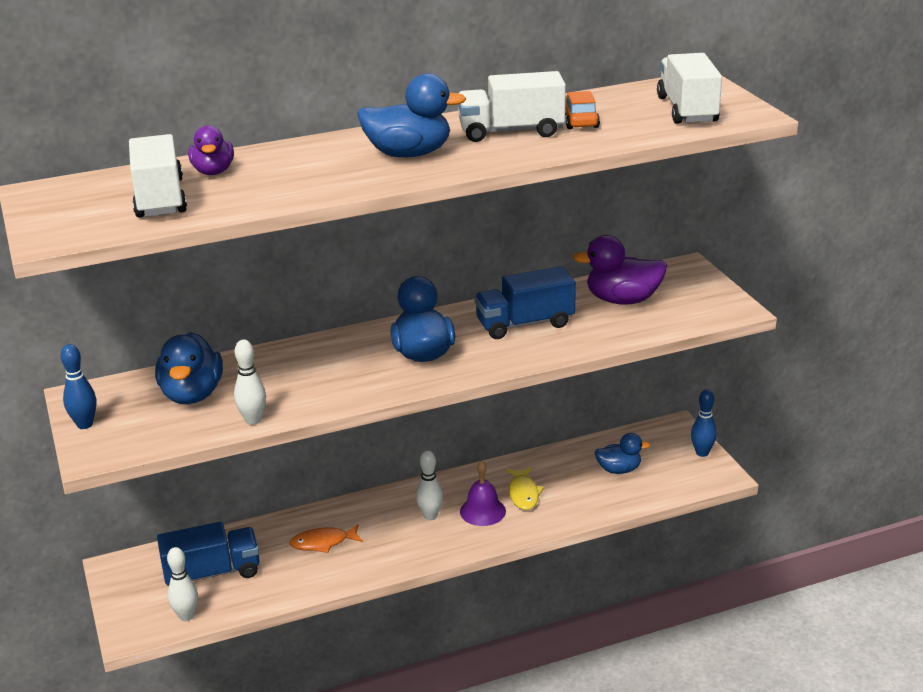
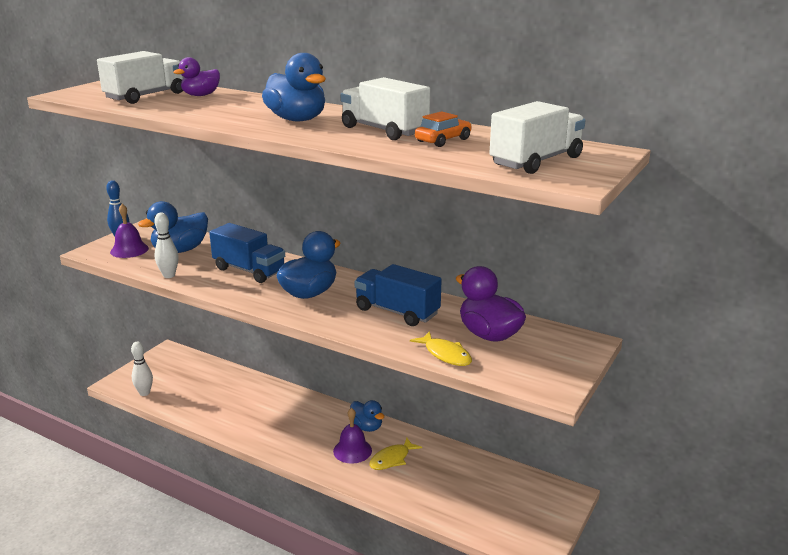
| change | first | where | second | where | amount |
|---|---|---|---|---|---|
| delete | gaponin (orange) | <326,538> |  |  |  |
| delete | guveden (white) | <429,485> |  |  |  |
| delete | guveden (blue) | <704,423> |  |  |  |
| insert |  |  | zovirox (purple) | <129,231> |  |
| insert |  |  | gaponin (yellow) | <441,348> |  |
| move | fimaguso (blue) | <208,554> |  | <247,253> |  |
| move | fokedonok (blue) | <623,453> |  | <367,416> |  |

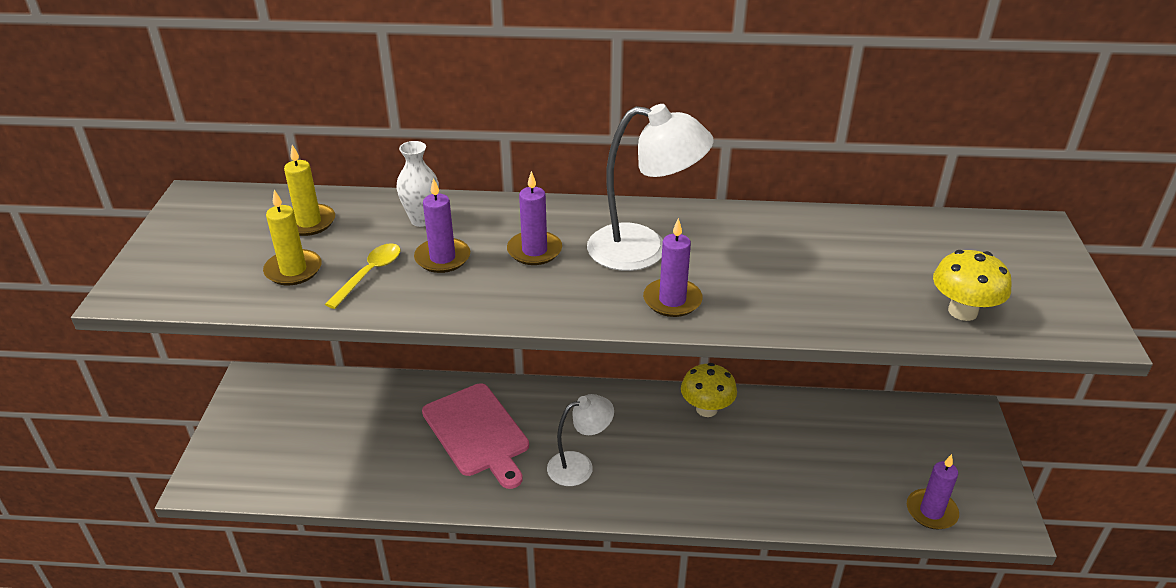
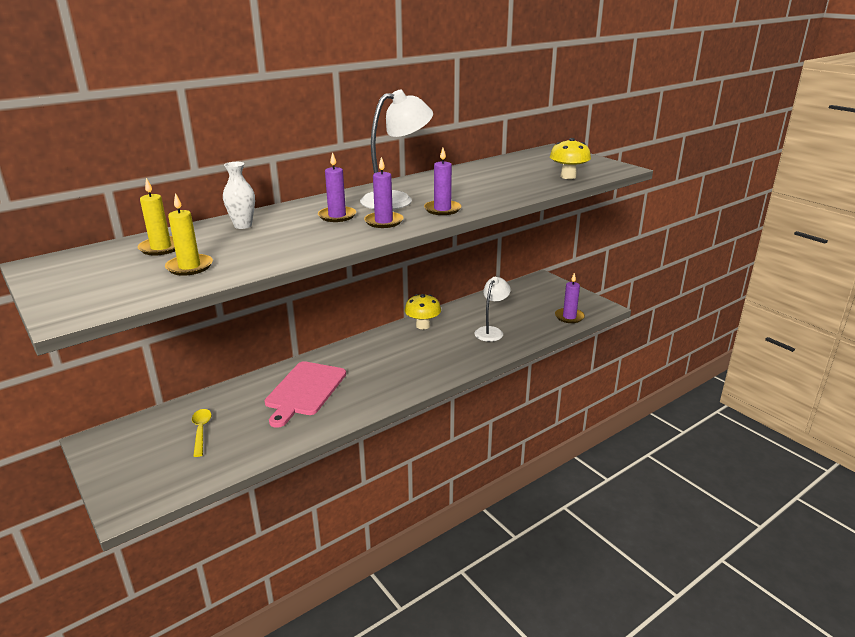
| change | first | where | second | where | amount |
|---|---|---|---|---|---|
| move | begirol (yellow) | <362,276> |  | <202,433> |  |
| move | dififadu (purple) | <442,225> |  | <383,192> |  |
| move | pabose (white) | <580,440> |  | <492,309> |  |
| rotate | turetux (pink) | <475,436> |  | <305,394> | 90 degrees clockwise |

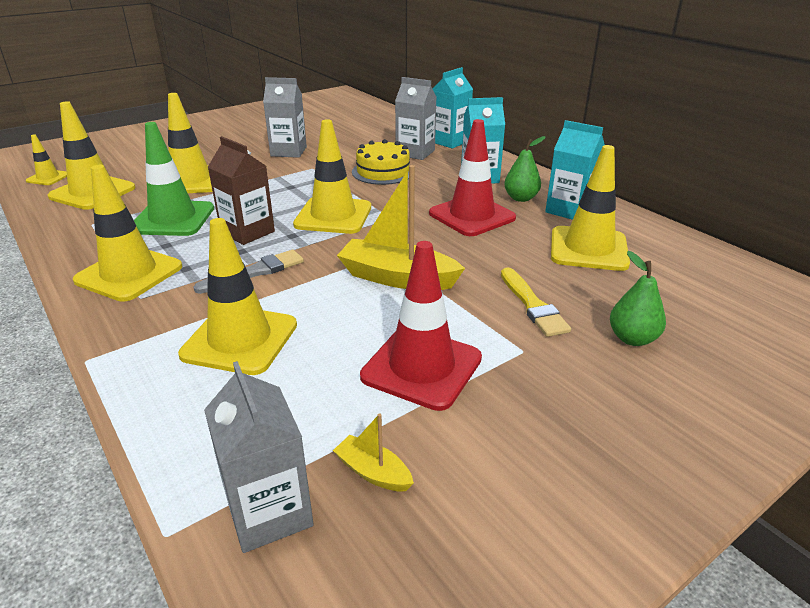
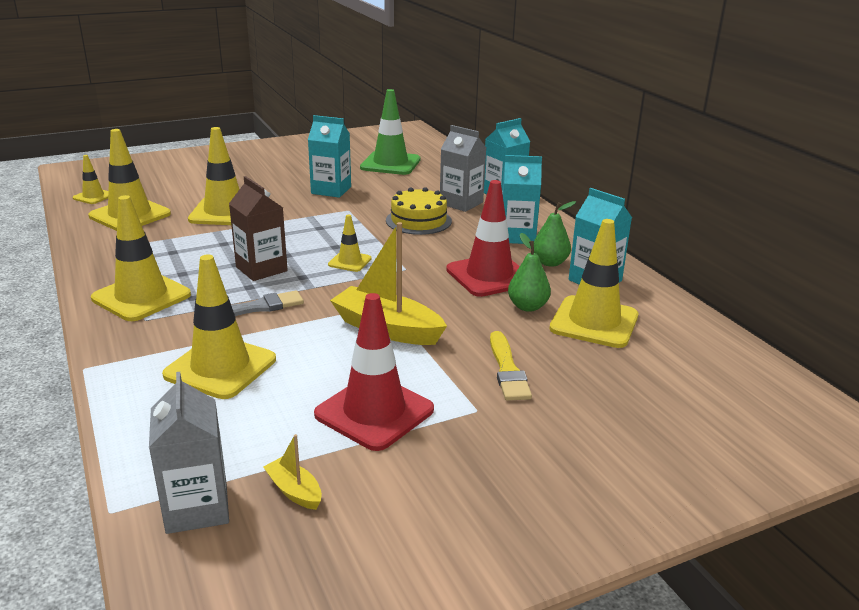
| change | first | where | second | where | amount |
|---|---|---|---|---|---|
| move | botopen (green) | <174,179> |  | <390,132> |  |
| move | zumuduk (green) | <638,298> |  | <529,272> |  |
| recolor | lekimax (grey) | <285,117> | lekimax (turquoise) | <329,156> |  |
| resize | botopen (yellow) | <332,176> |  | <350,243> | x0.52 |

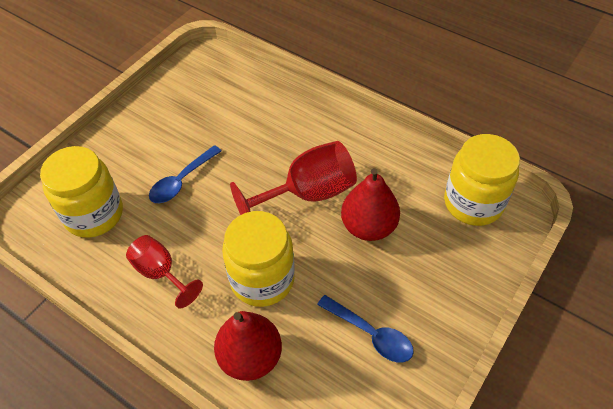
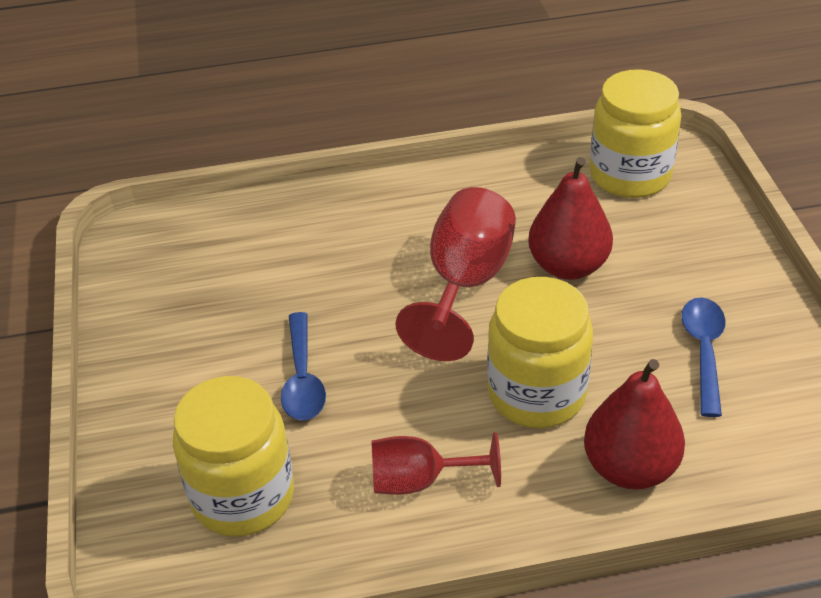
| change | first | where | second | where | amount |
|---|---|---|---|---|---|
| rotate | begirol (blue) | <365,329> |  | <703,357> | 75 degrees counterclockwise |

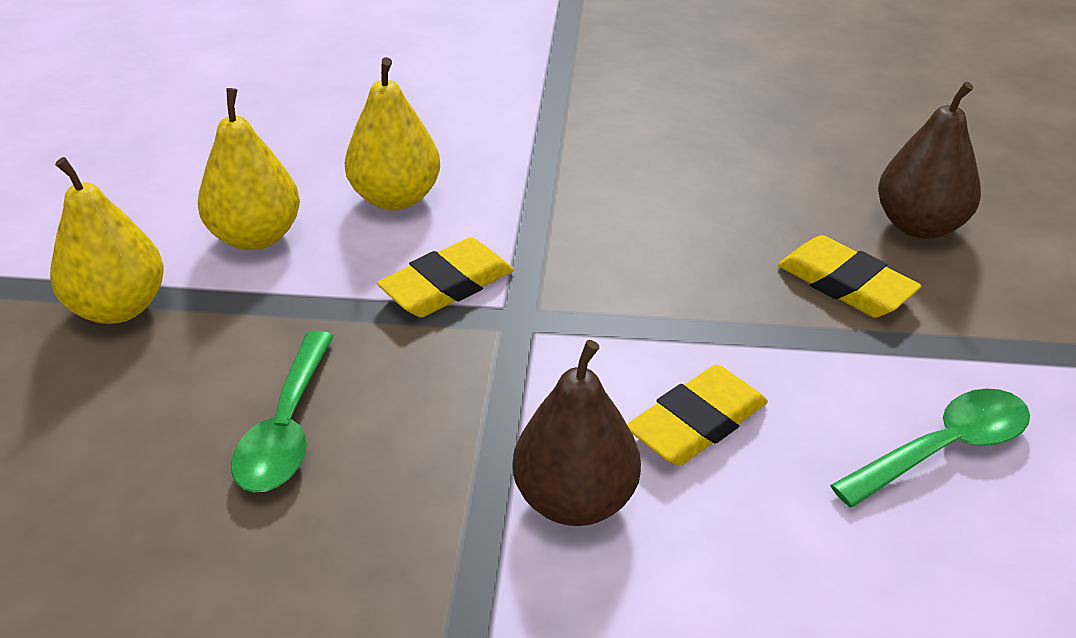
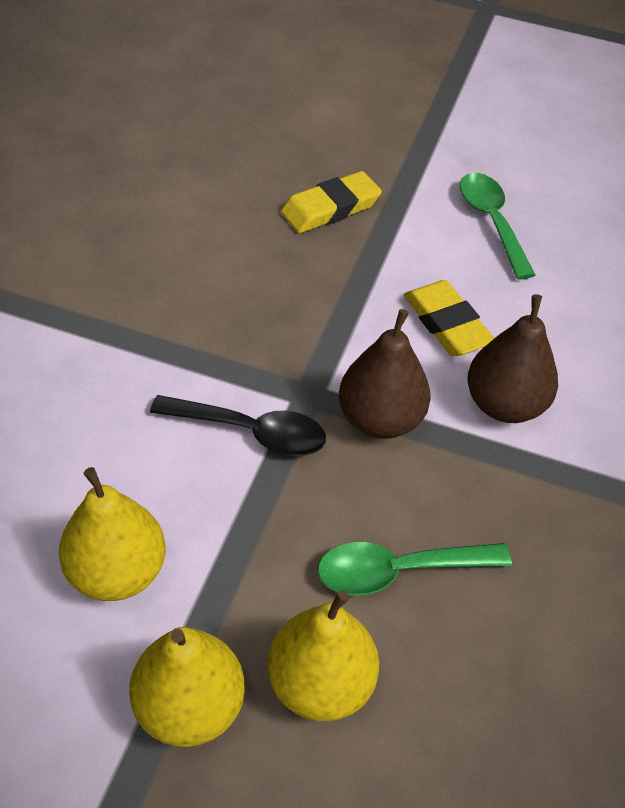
| change | first | where | second | where | amount |
|---|---|---|---|---|---|
| move | zumuduk (yellow) | <392,134> |  | <323,655> |  |
| move | zumuduk (brown) | <929,160> |  | <384,374> |  |
| replace | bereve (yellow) | <445,277> | begirol (black) | <238,425> |  |
| rotate | begirol (green) | <282,411> |  | <414,568> | 150 degrees clockwise |

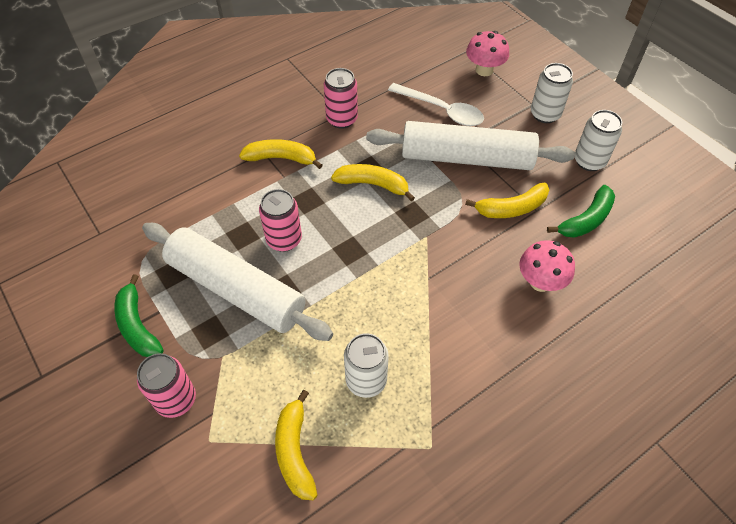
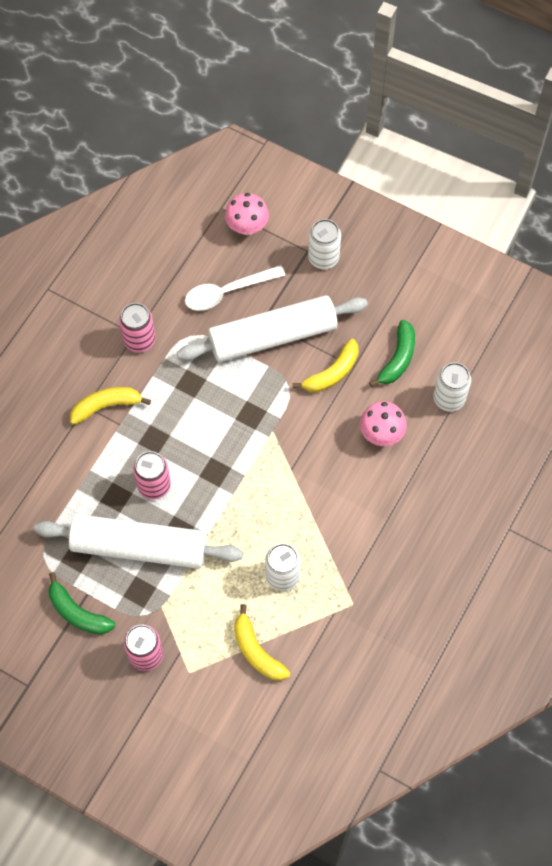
| change | first | where | second | where | amount |
|---|---|---|---|---|---|
| delete | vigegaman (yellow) | <373,182> |  |  |  |
| move | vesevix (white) | <598,140> |  | <452,386> |  |
| rotate | begirol (white) | <436,104> |  | <235,288> | 150 degrees clockwise |

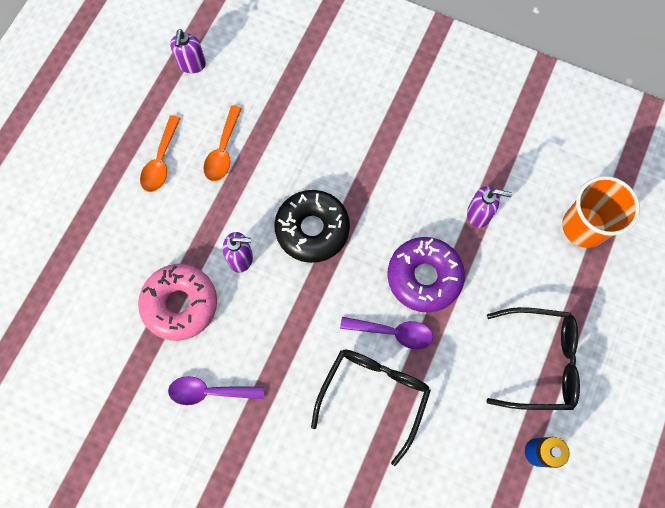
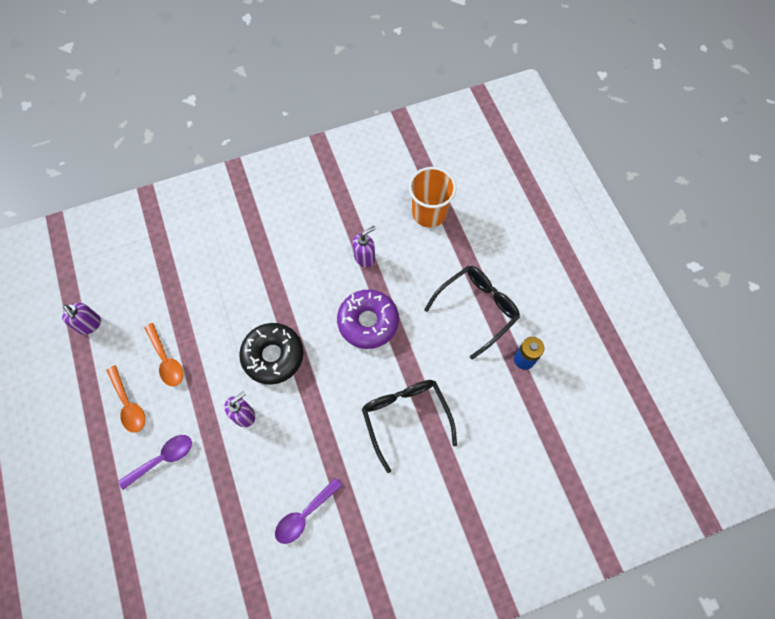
| change | first | where | second | where | amount |
|---|---|---|---|---|---|
| delete | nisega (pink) | <177,302> |  |  |  |
| move | begirol (purple) | <386,333> |  | <155,462> |  |

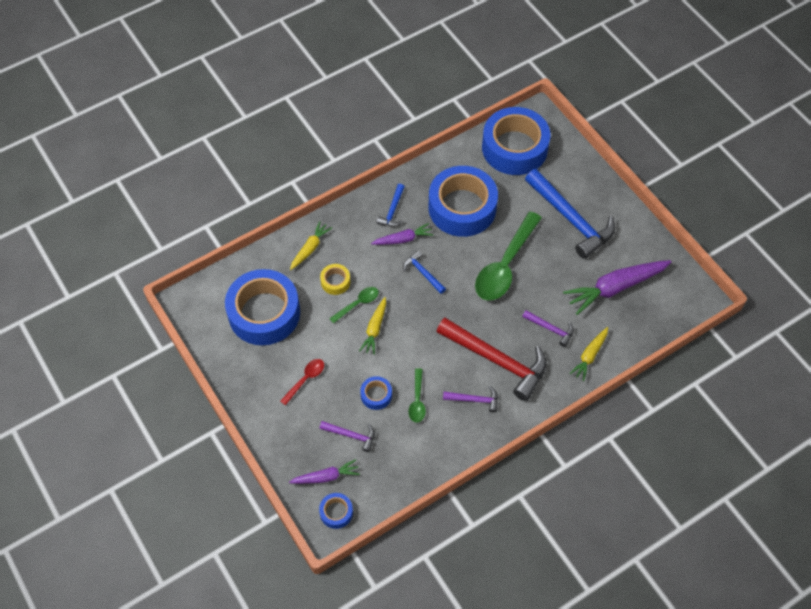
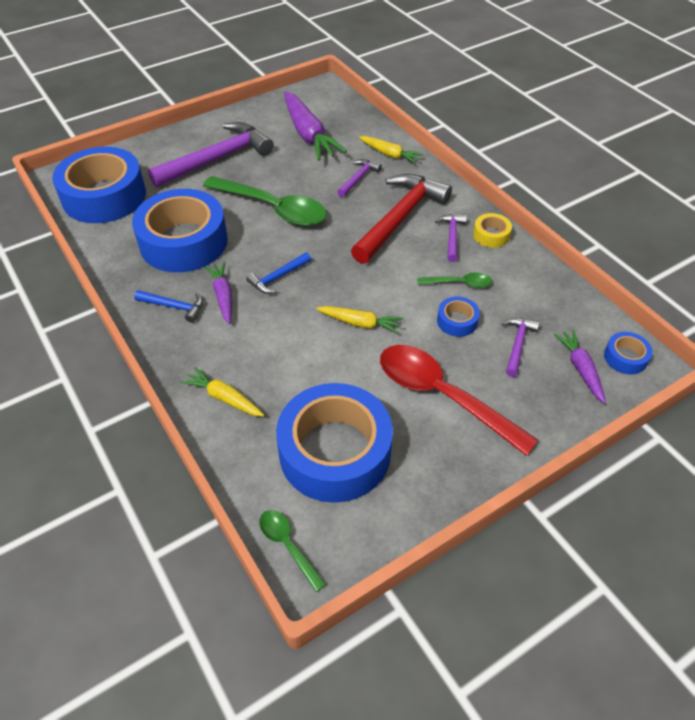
| change | first | where | second | where | amount |
|---|---|---|---|---|---|
| move | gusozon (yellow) | <335,279> |  | <492,230> |  |
| move | begirol (green) | <354,305> |  | <292,551> |  |
| recolor | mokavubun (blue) | <570,214> | mokavubun (purple) | <211,154> |  |
| resize | begirol (red) | <302,382> |  | <459,400> | x2.09 |

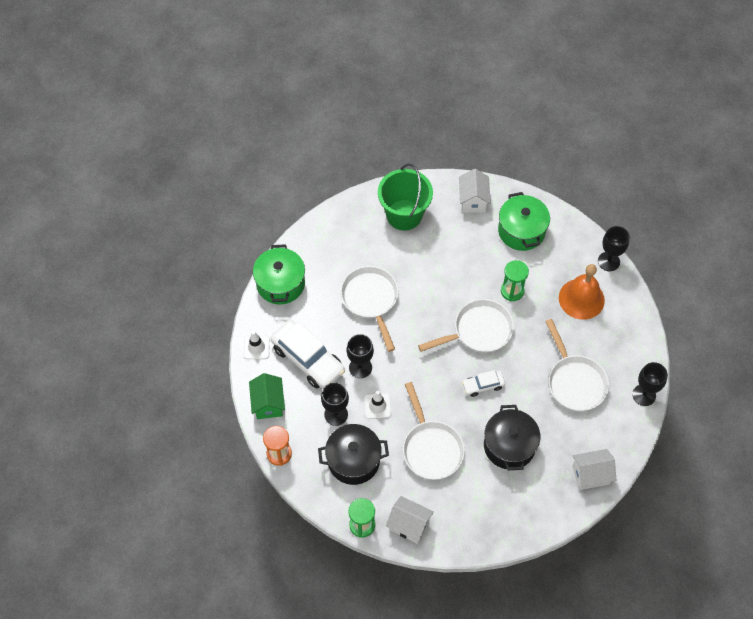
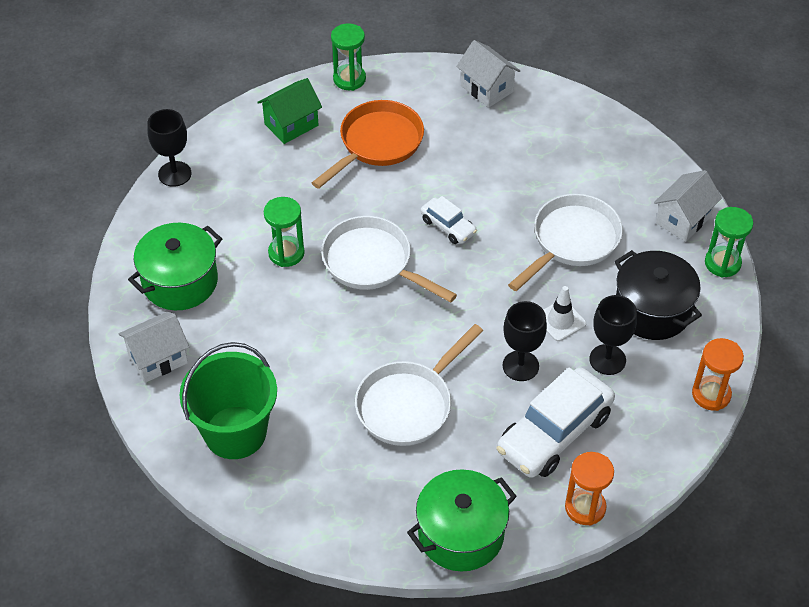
| change | first | where | second | where | amount |
|---|---|---|---|---|---|
| delete | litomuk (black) | <512,437> |  |  |  |
| delete | zovirox (orange) | <582,292> |  |  |  |
| move | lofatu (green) | <267,396> |  | <289,111> |  |
| replace | botopen (white) | <256,345> | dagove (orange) | <589,489> |  |
| replace | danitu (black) | <650,384> | dagove (green) | <348,57> |  |
| recolor | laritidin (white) | <577,365> | laritidin (orange) | <368,144> |  |
| rotate | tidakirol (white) | <308,354> |  | <556,422> | 150 degrees counterclockwise |
| rotate | lofatu (white) | <410,520> |  | <688,206> | 45 degrees clockwise |

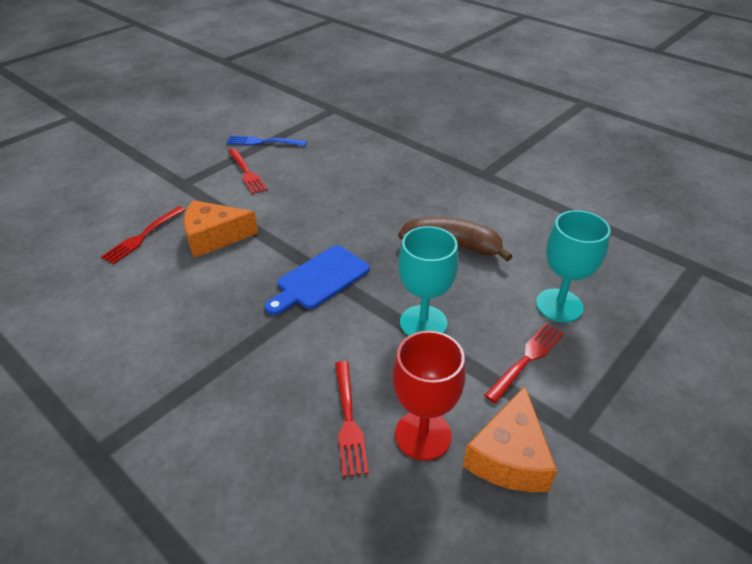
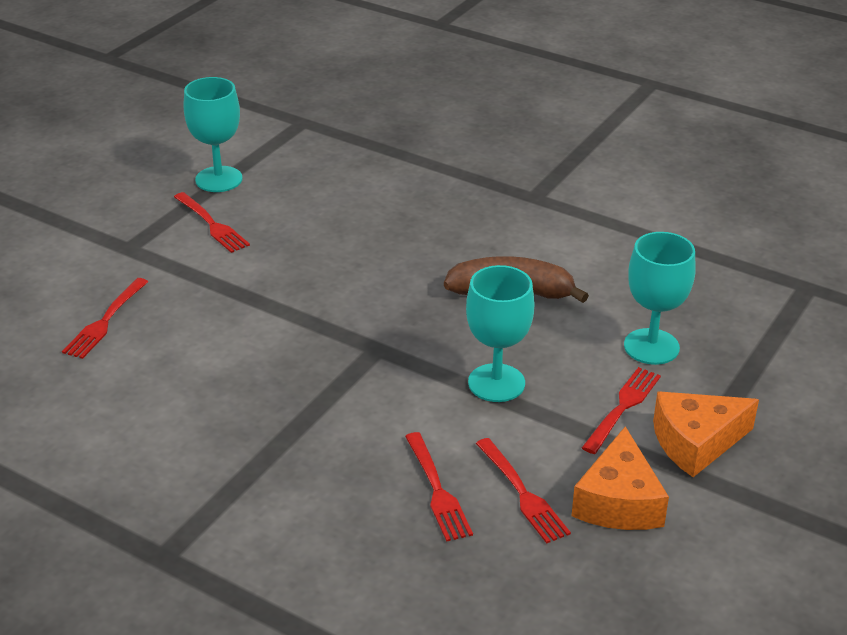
| change | first | where | second | where | amount |
|---|---|---|---|---|---|
| delete | turetux (blue) | <317,280> |  |  |  |
| move | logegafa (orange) | <221,229> |  | <706,434> |  |
| replace | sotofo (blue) | <266,141> | danitu (turquoise) | <213,134> |  |
| replace | danitu (red) | <429,396> | sotofo (red) | <523,490> |  |

